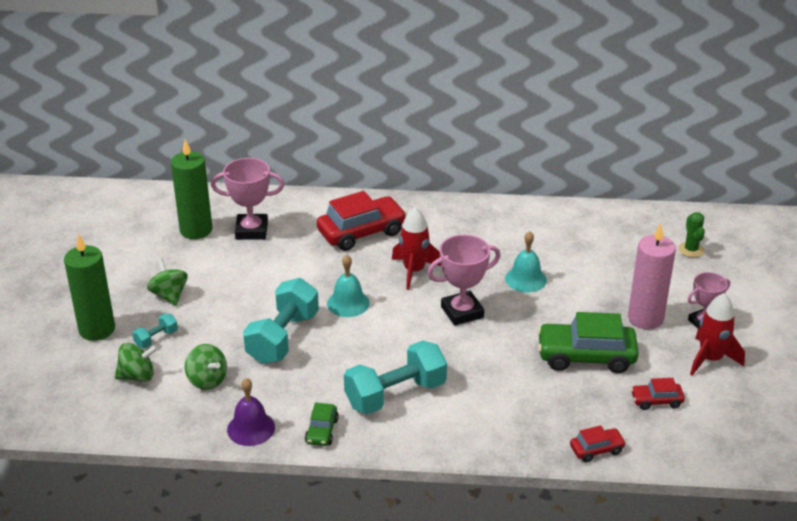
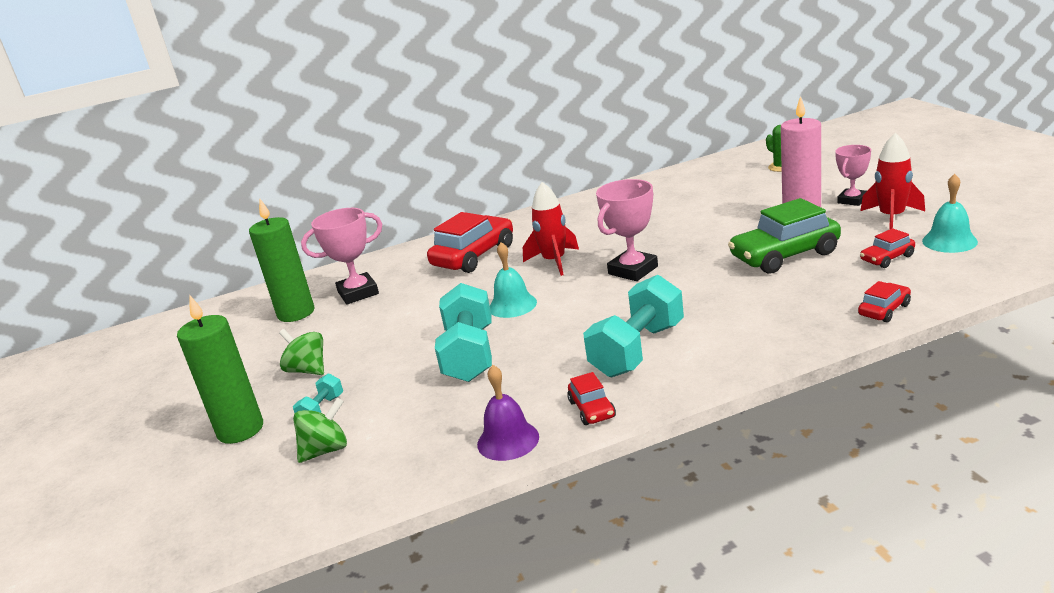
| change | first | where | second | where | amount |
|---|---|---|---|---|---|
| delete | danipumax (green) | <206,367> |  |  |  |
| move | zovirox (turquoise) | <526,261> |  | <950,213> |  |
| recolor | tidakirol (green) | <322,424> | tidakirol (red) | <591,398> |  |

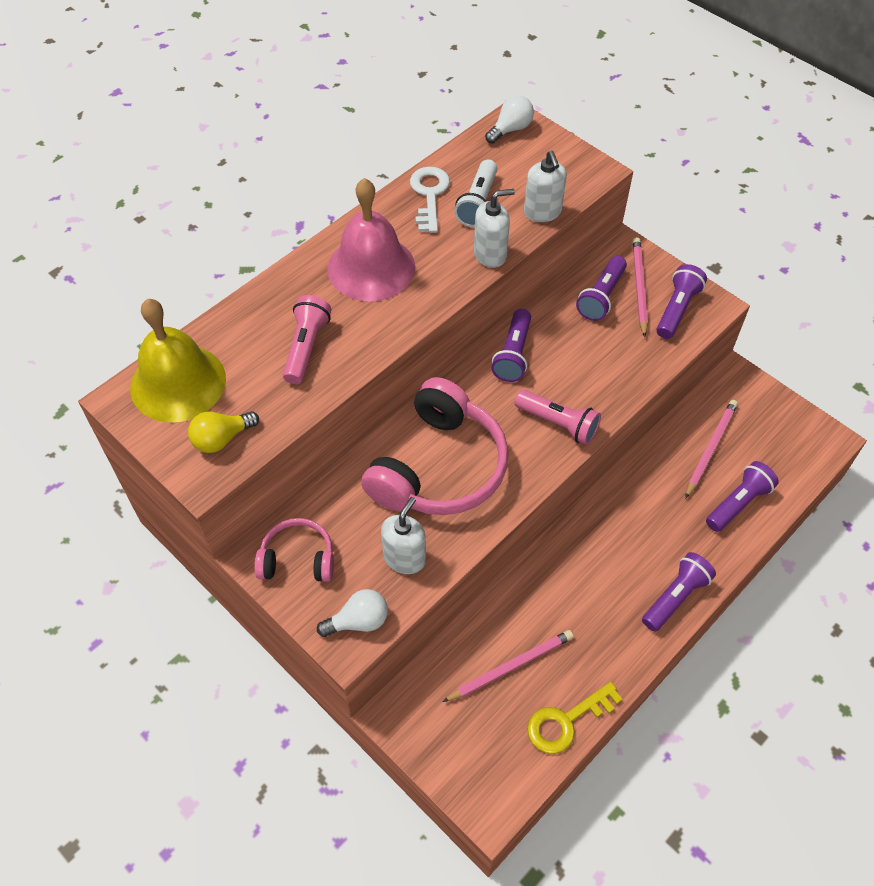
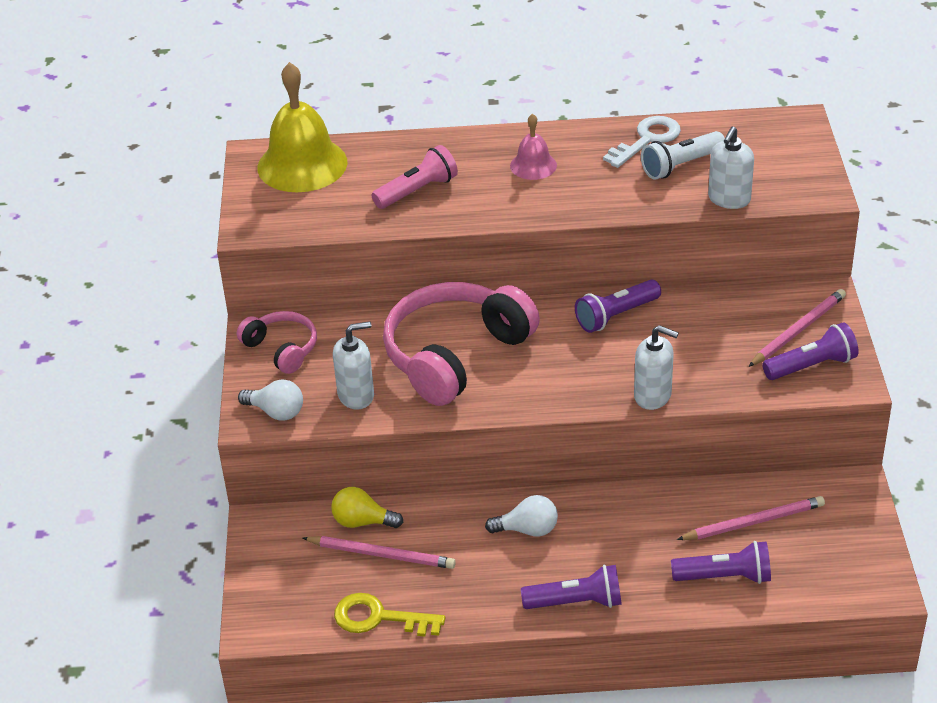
| change | first | where | second | where | amount |
|---|---|---|---|---|---|
| delete | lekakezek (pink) | <557,417> |  |  |  |
| delete | lekakezek (purple) | <601,288> |  |  |  |
| move | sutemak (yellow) | <223,432> |  | <367,507> |  |
| move | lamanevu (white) | <494,228> |  | <656,367> |  |
| move | sutemak (white) | <509,119> |  | <521,516> |  |
| rotate | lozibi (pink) | <435,446> |  | <461,344> | 150 degrees clockwise |
| resize | zovirox (pink) | <371,240> |  | <533,147> | x0.51 |

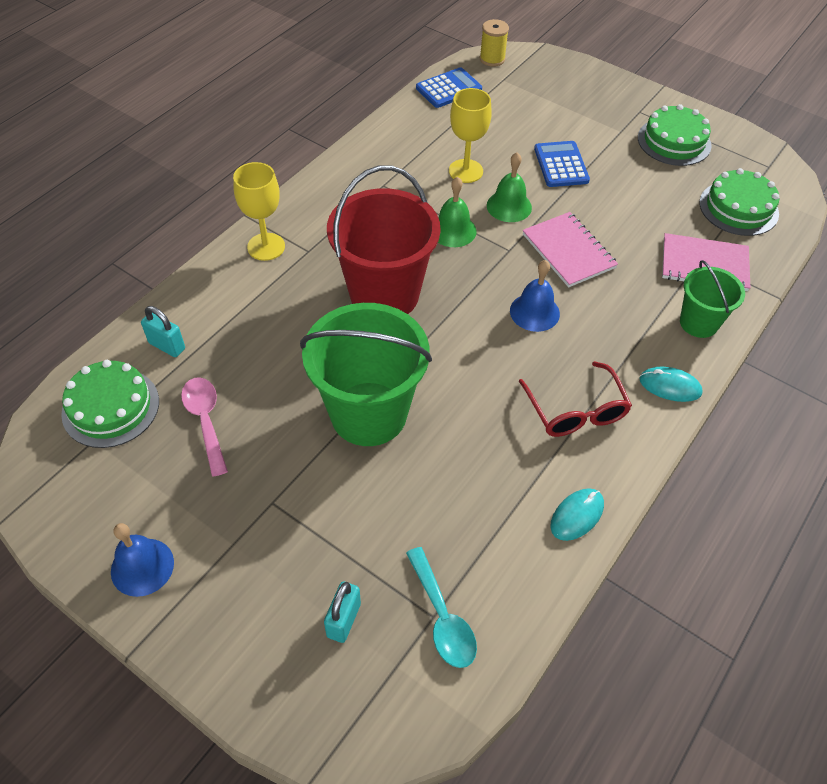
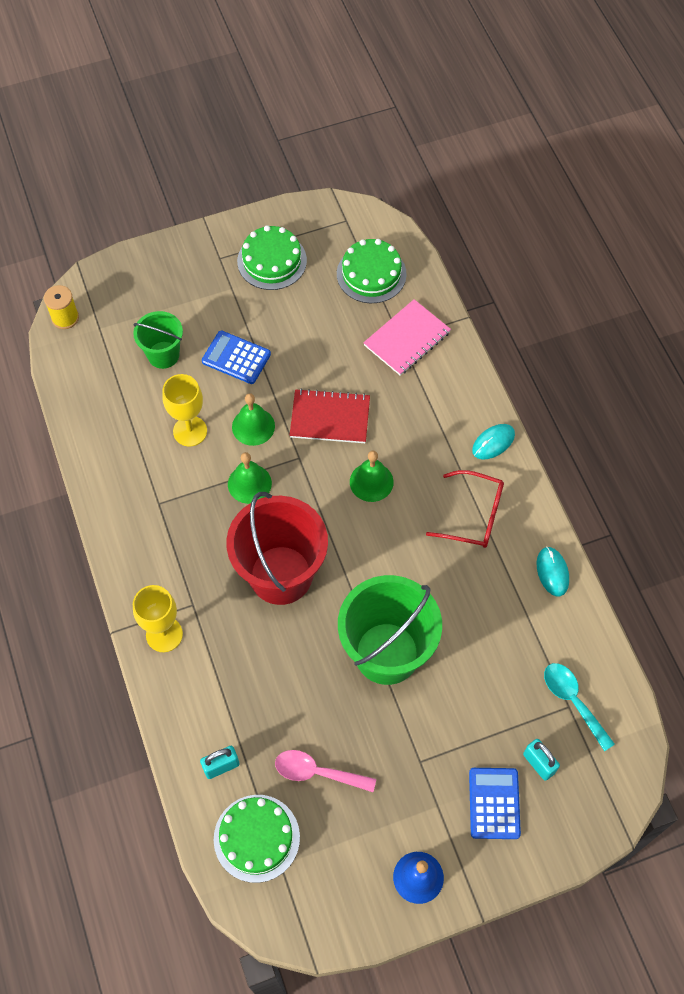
| change | first | where | second | where | amount |
|---|---|---|---|---|---|
| move | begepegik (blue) | <449,87> |  | <495,803> |  |
| move | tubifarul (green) | <712,299> |  | <158,340> |  |
| recolor | zovirox (blue) | <535,296> | zovirox (green) | <372,476> |  |
| recolor | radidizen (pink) | <570,249> | radidizen (red) | <330,416> |  |
| rotate | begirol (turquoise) | <441,607> |  | <579,707> | 135 degrees counterclockwise |

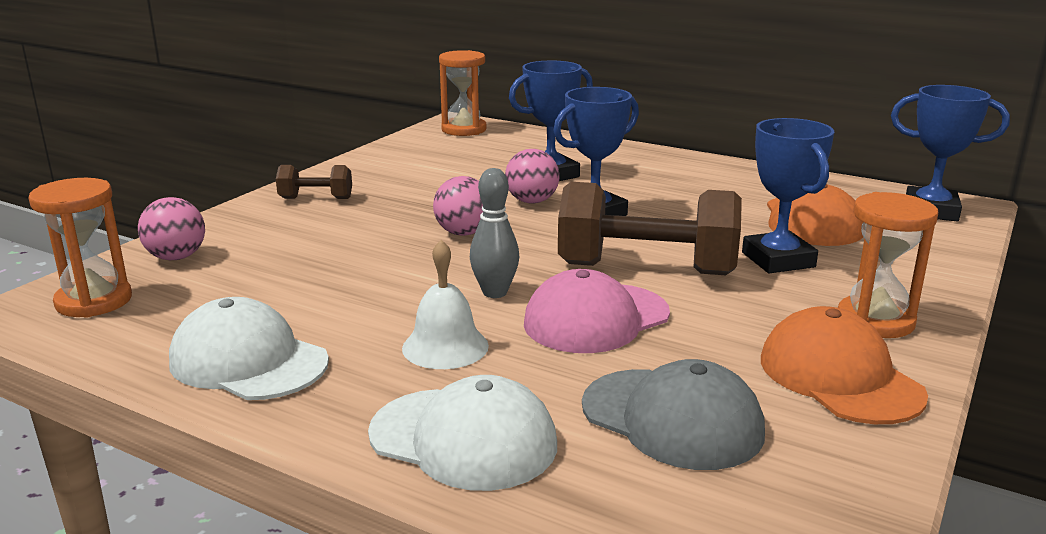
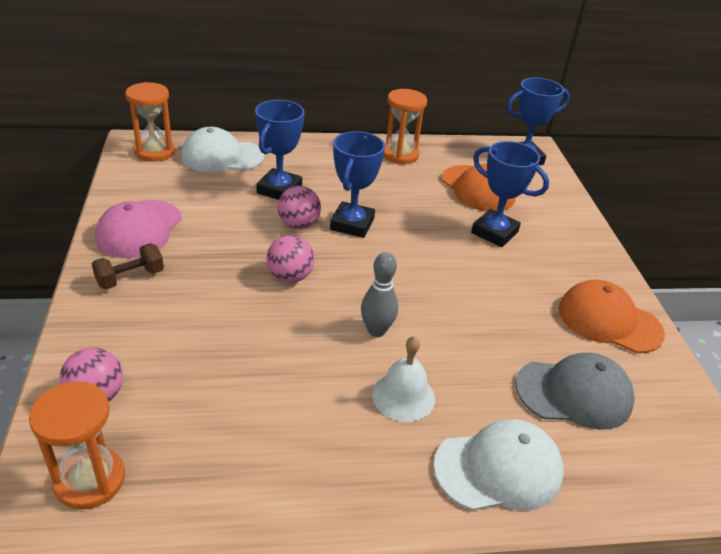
| change | first | where | second | where | amount |
|---|---|---|---|---|---|
| delete | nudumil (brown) | <650,228> |  |  |  |
| move | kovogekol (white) | <249,348> |  | <222,149> |  |
| move | kovogekol (pink) | <597,311> |  | <138,229> |  |
| move | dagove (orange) | <888,265> |  | <405,126> |  |

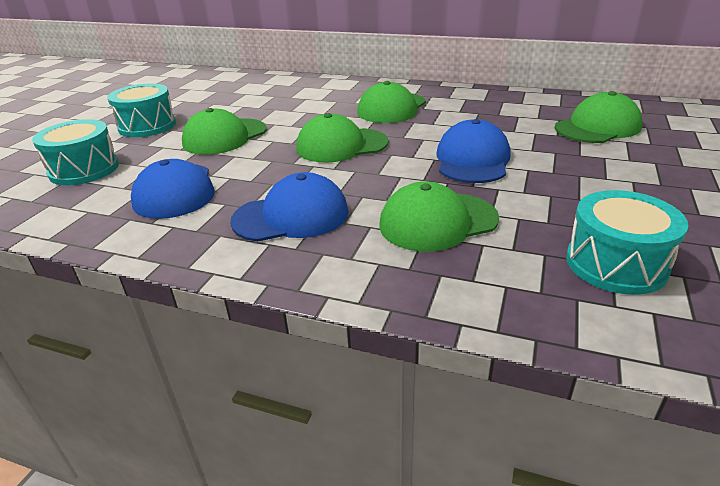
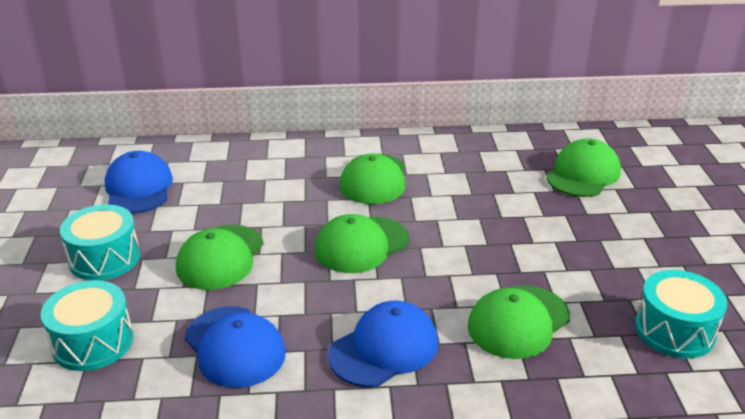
| change | first | where | second | where | amount |
|---|---|---|---|---|---|
| move | kovogekol (blue) | <473,151> |  | <139,182> |  |

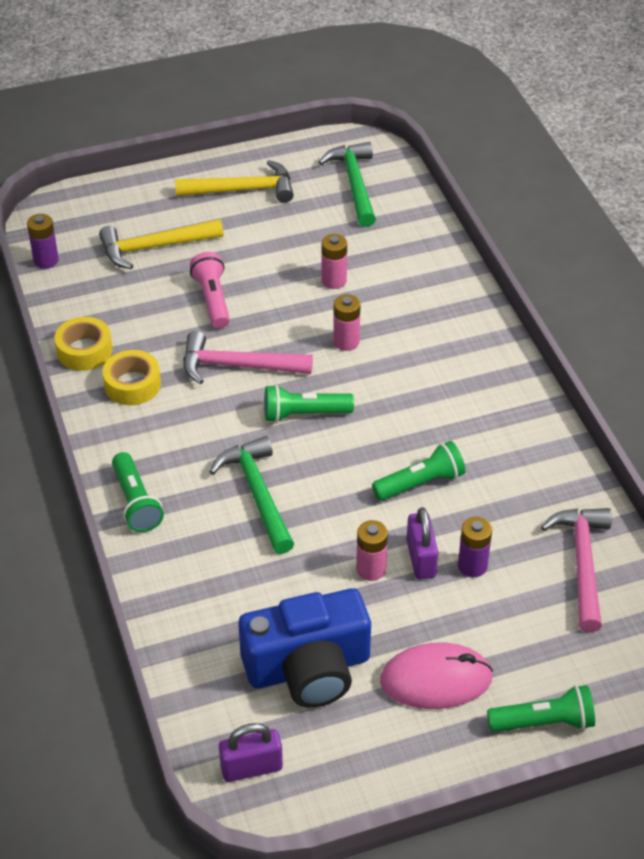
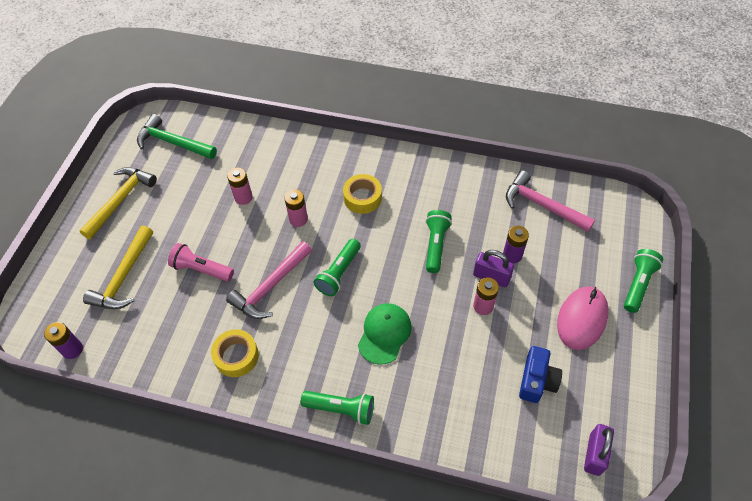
| change | first | where | second | where | amount |
|---|---|---|---|---|---|
| move | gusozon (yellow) | <83,344> |  | <362,194> |  |
| replace | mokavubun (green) | <252,495> | kovogekol (green) | <385,334> |  |
| resize | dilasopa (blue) | <304,648> |  | <540,374> | x0.57 |

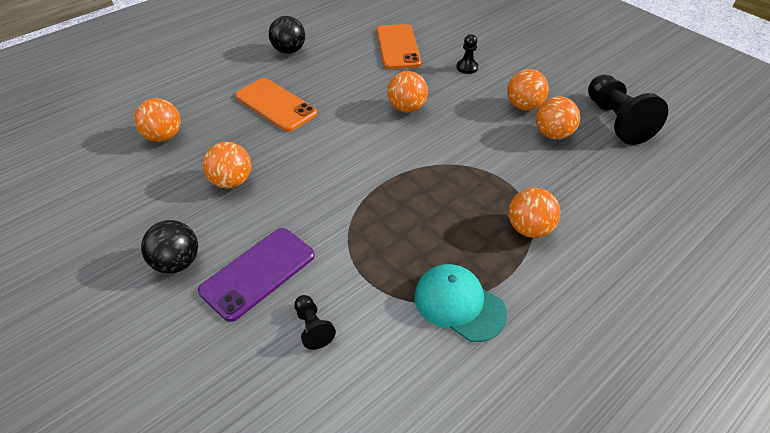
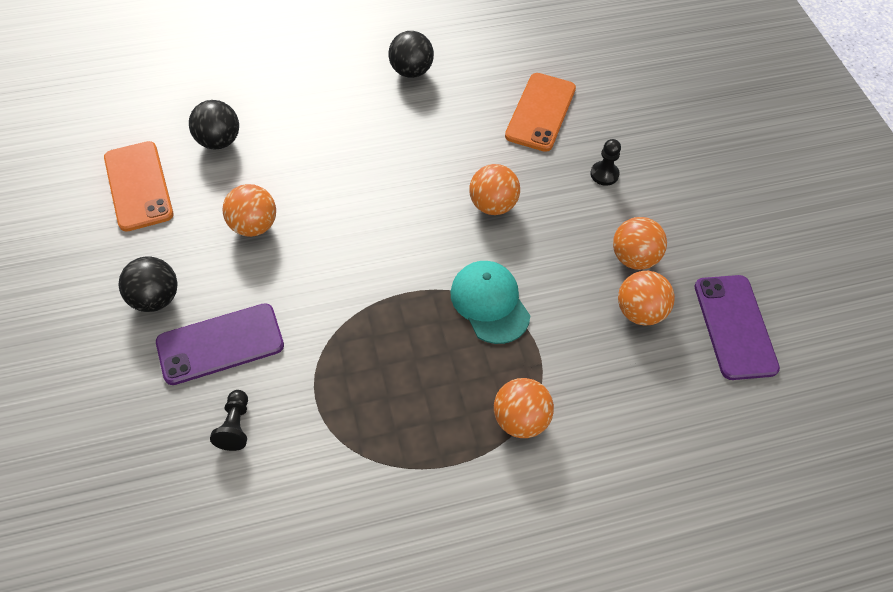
| change | first | where | second | where | amount |
|---|---|---|---|---|---|
| move | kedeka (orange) | <276,105> |  | <138,186> |  |
| move | kovogekol (turquoise) | <460,303> |  | <490,302> |  |
| replace | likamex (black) | <628,109> | kedeka (purple) | <737,327> |  |
| recolor | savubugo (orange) | <157,120> | savubugo (black) | <214,125> |  |

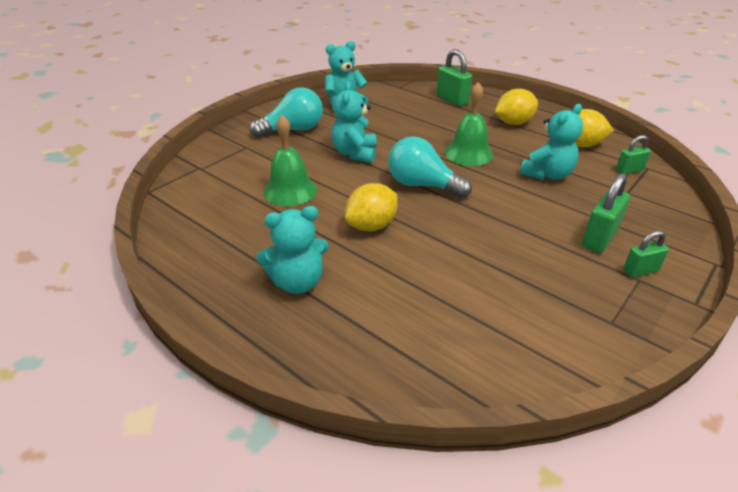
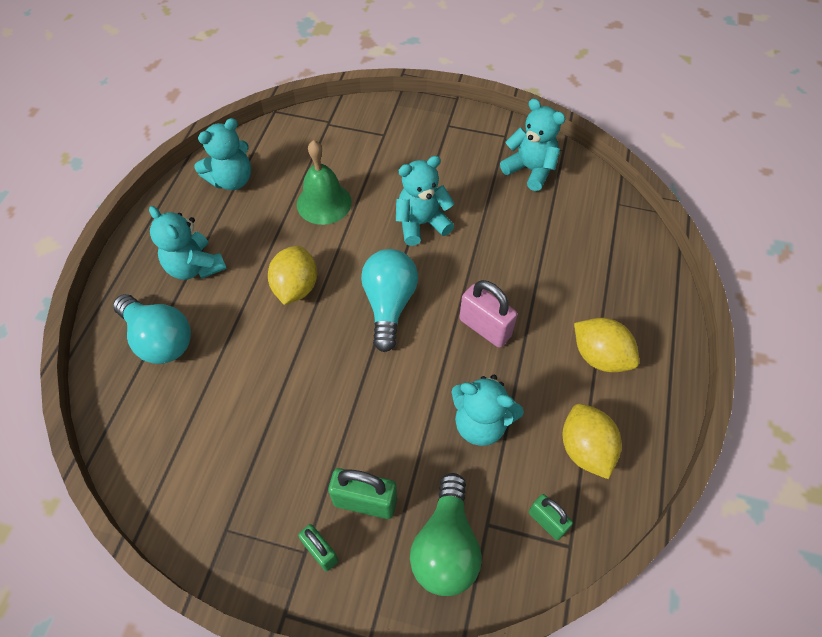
| change | first | where | second | where | amount |
|---|---|---|---|---|---|
| delete | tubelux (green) | <454,77> |  |  |  |
| insert |  |  | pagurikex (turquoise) | <223,154> |  |
| insert |  |  | sutemak (green) | <446,534> |  |
| move | sutemak (turquoise) | <286,112> |  | <152,329> |  |
| replace | zovirox (green) | <469,124> | tubelux (pink) | <488,314> |  |
| rotate | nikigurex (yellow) | <371,207> |  | <292,275> | 75 degrees clockwise |

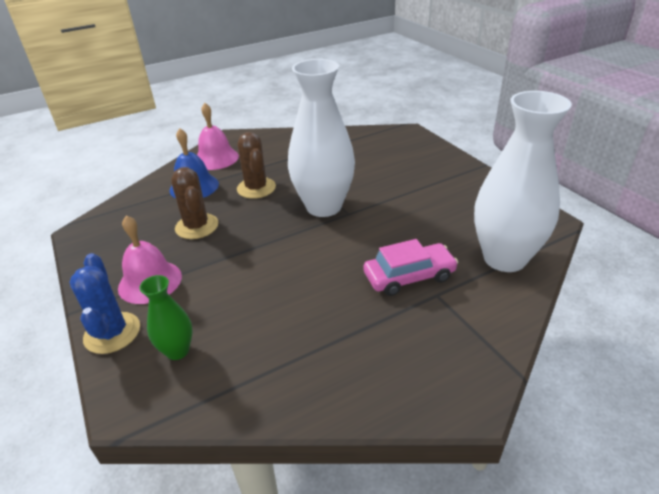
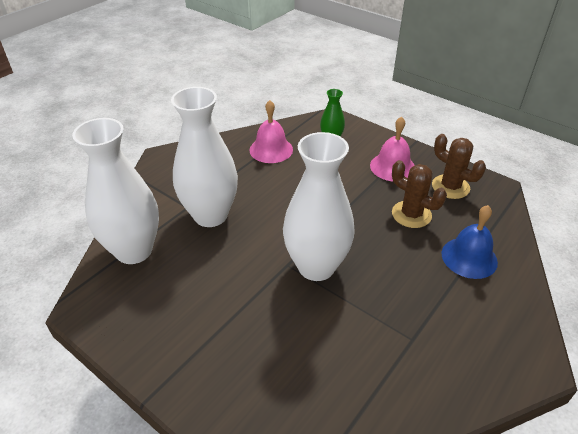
| change | first | where | second | where | amount |
|---|---|---|---|---|---|
| delete | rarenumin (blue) | <104,303> |  |  |  |
| move | zovirox (pink) | <218,136> |  | <271,131> |  |
| move | rarenumin (brown) | <256,165> |  | <459,166> |  |
| replace | tidakirol (pink) | <410,267> | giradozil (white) | <204,157> |  |

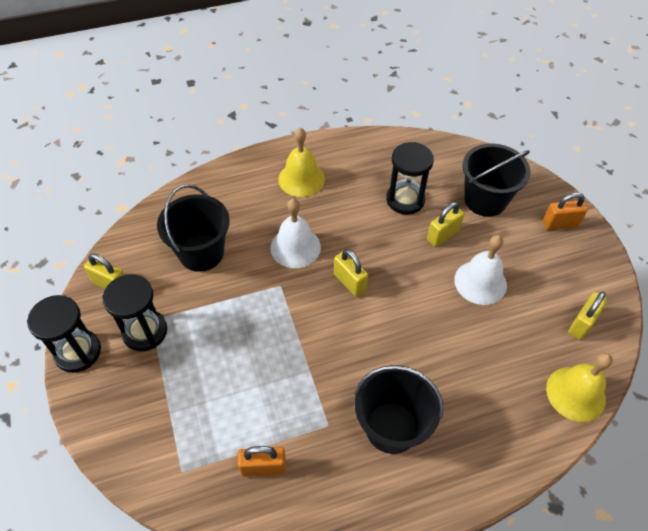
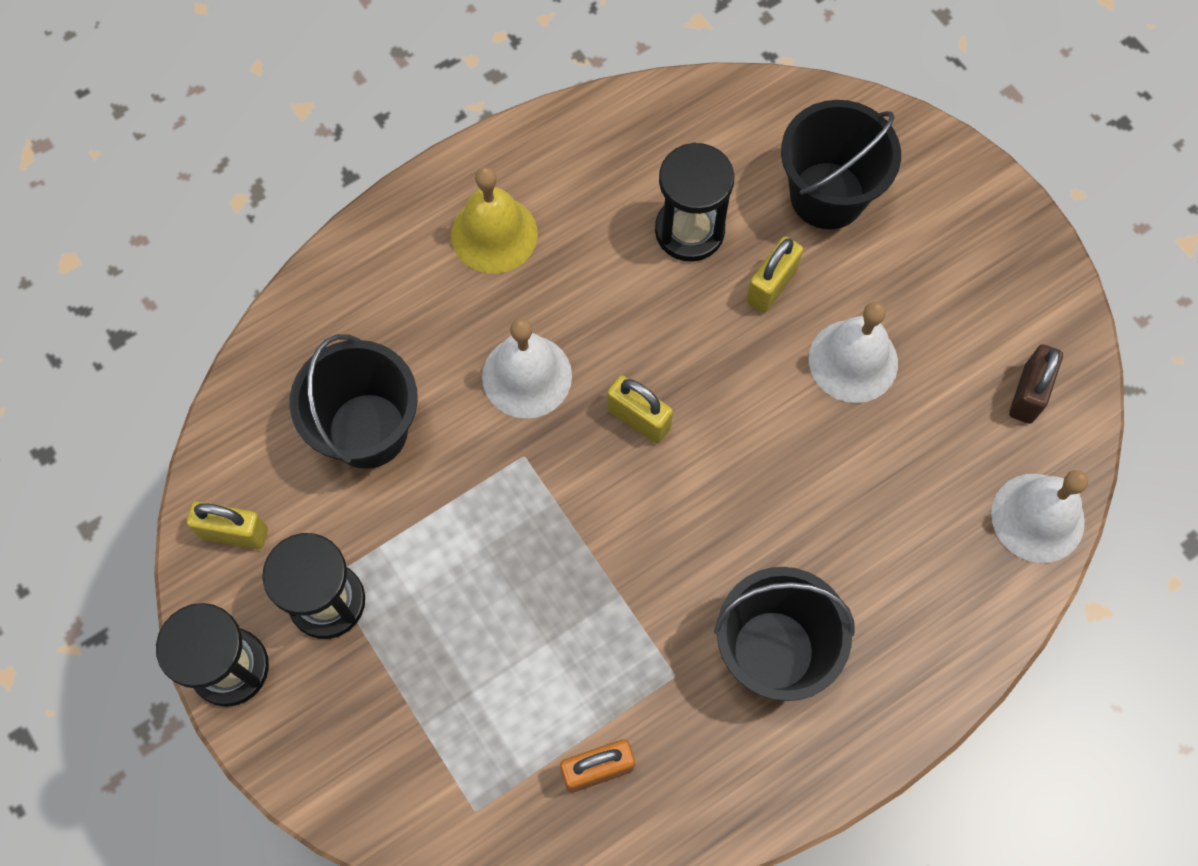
| change | first | where | second | where | amount |
|---|---|---|---|---|---|
| delete | tubelux (orange) | <565,211> |  |  |  |
| recolor | zovirox (yellow) | <579,387> | zovirox (white) | <1039,516> |  |
| recolor | tubelux (yellow) | <587,316> | tubelux (brown) | <1036,384> |  |

